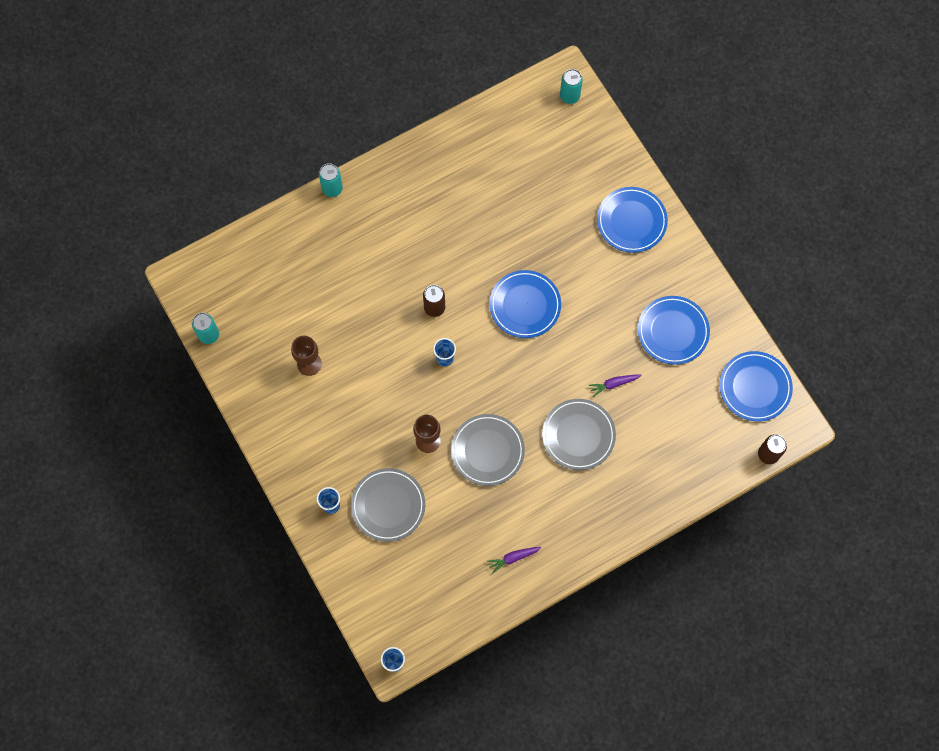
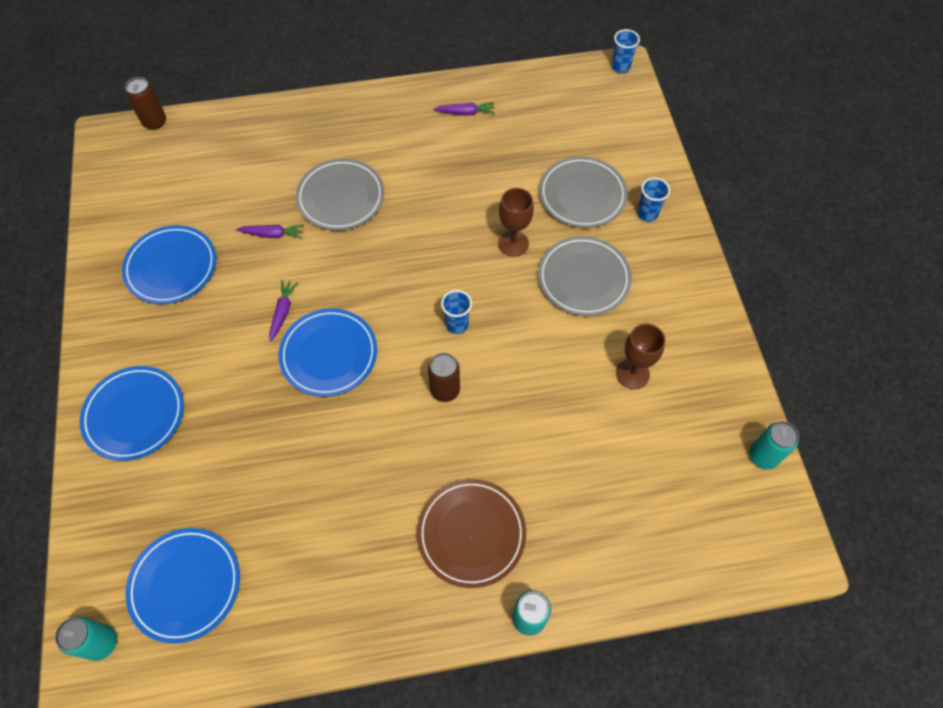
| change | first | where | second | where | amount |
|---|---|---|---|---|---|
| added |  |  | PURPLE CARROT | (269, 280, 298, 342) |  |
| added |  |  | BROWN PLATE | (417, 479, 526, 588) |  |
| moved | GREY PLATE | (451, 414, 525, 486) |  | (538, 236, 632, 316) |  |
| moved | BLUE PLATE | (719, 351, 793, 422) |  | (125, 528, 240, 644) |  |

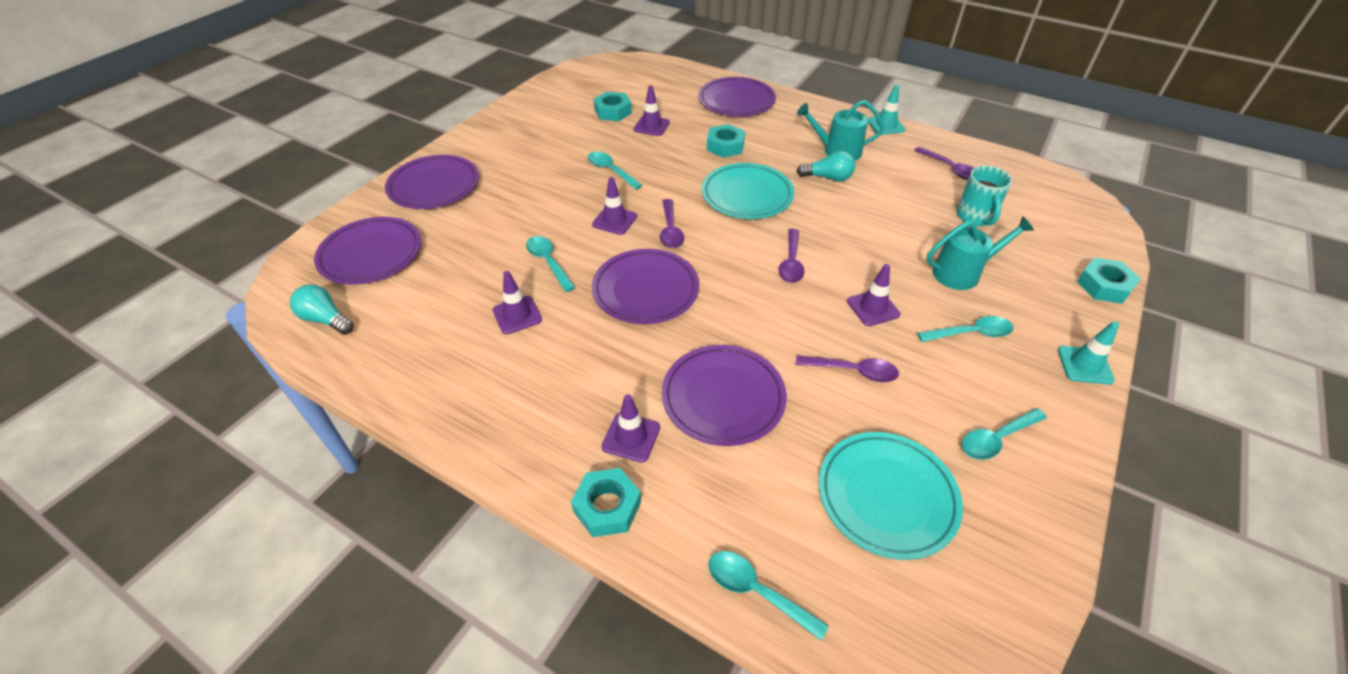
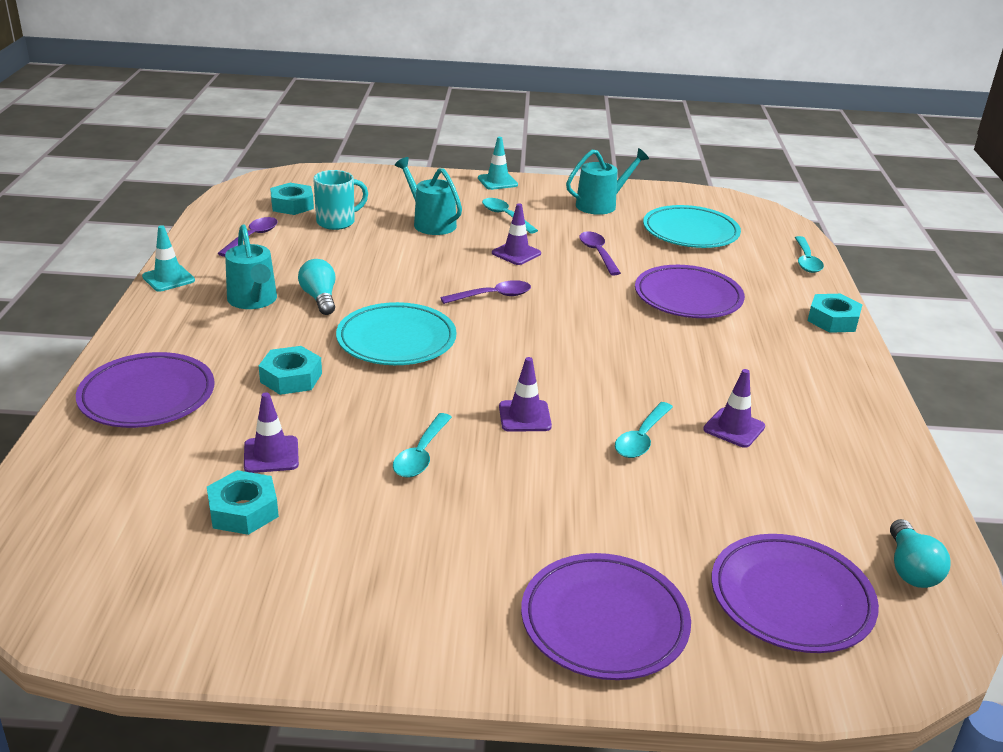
| change | first | where | second | where | amount |
|---|---|---|---|---|---|
| removed | PURPLE PLATE | (592, 249, 699, 324) |  |  |  |
| removed | PURPLE TRAFFIC CONE | (602, 394, 660, 462) |  |  |  |
| removed | PURPLE SPOON | (660, 199, 684, 248) |  |  |  |
| moved | TURQUOISE NUT | (1077, 258, 1141, 304) |  | (270, 183, 314, 215) |  |
| replaced | TURQUOISE SPOON | (961, 408, 1047, 460) | TURQUOISE WATERING CAN | (566, 148, 649, 215) |  |

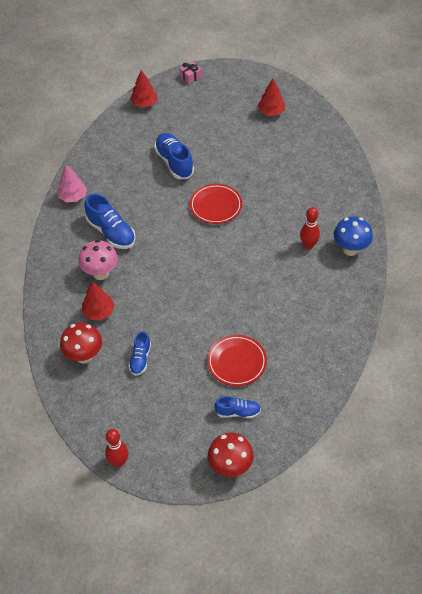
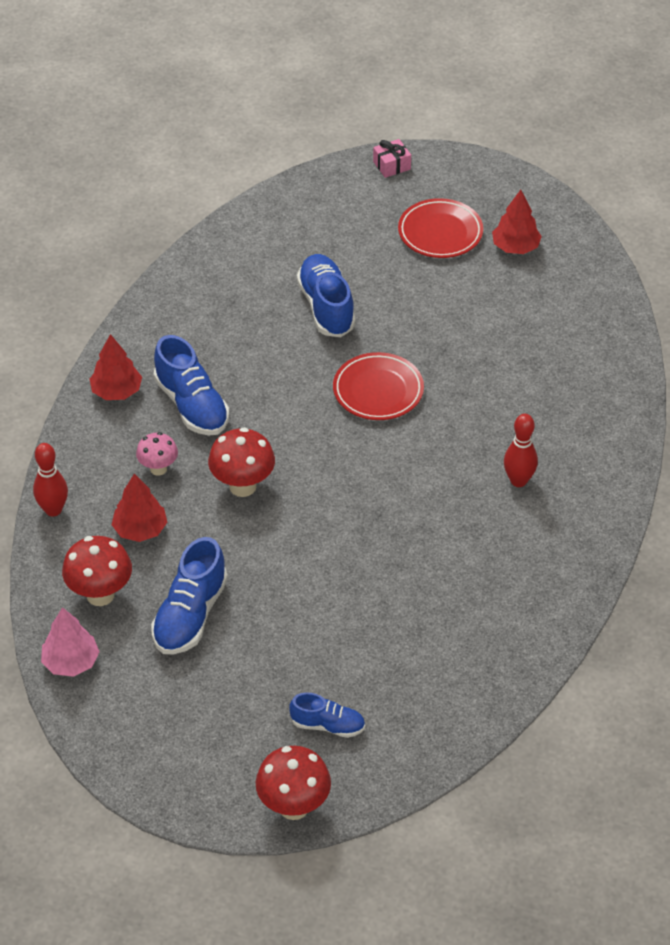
| change | first | where | second | where | amount |
|---|---|---|---|---|---|
| removed | BLUE MUSHROOM | (334, 216, 373, 256) |  |  |  |
| added |  |  | RED MUSHROOM | (208, 427, 275, 497) |  |
| moved | PINK TREE | (57, 164, 87, 202) |  | (41, 607, 100, 677) |  |
| moved | RED BOWLING PIN | (105, 429, 128, 467) |  | (33, 443, 68, 517) |  |
| moved | RED TREE | (130, 70, 157, 107) |  | (89, 334, 142, 400) |  |
| moved | RED PLATE | (207, 335, 267, 386) |  | (398, 198, 483, 258) |  |
| resized | PINK MUSHROOM | (78, 240, 118, 280) |  | (136, 432, 178, 476) | x0.63 |
| resized | BLUE SHOE | (129, 331, 151, 376) |  | (151, 537, 228, 654) | x1.68 |

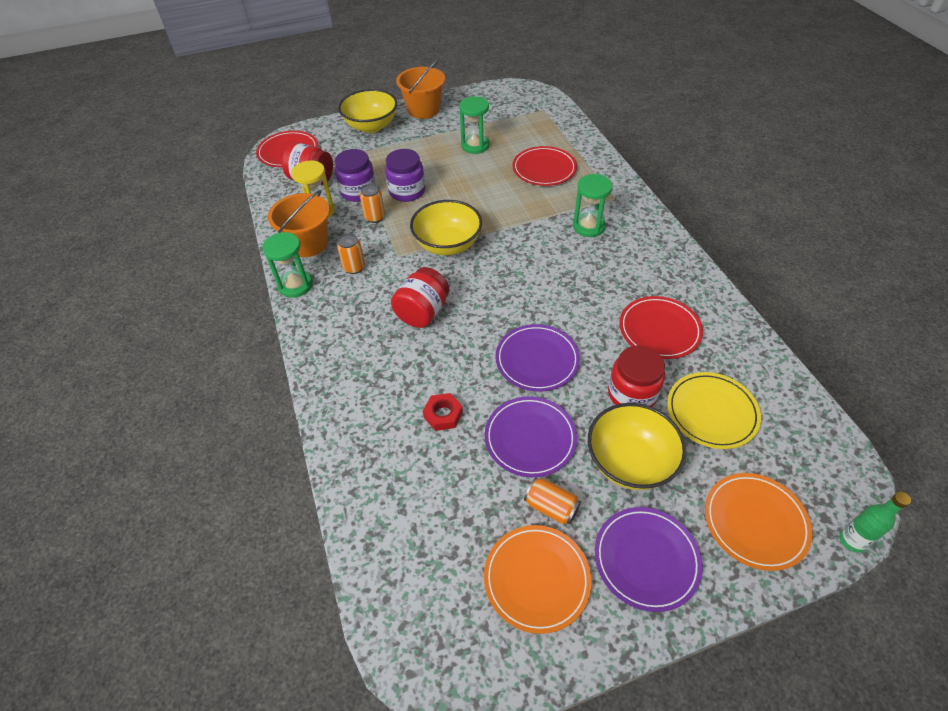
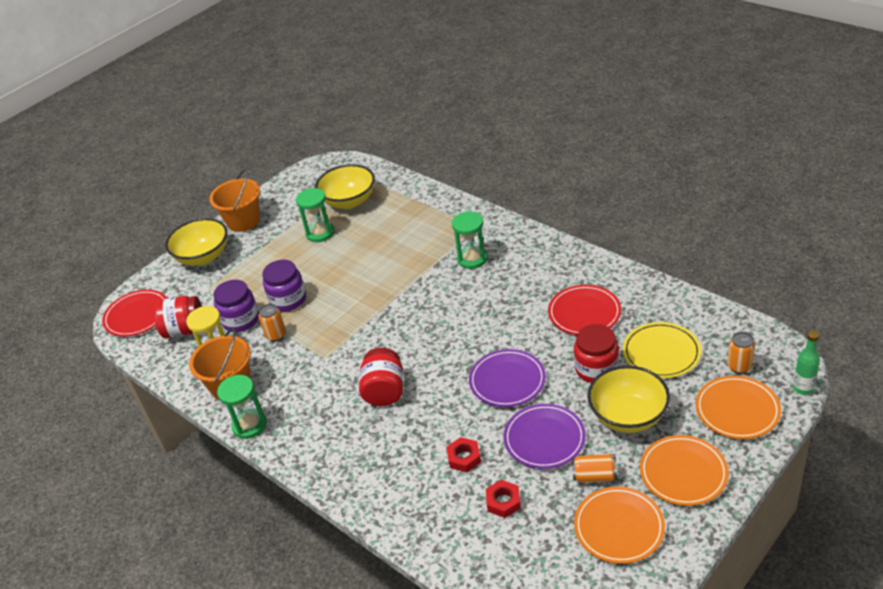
| change | first | where | second | where | amount |
|---|---|---|---|---|---|
| removed | RED PLATE | (512, 146, 577, 186) |  |  |  |
| added |  |  | RED NUT | (486, 480, 521, 518) |  |
| moved | ORANGE CAN | (337, 233, 365, 274) |  | (727, 332, 755, 374) |  |
| moved | YELLOW BOWL | (410, 200, 482, 255) |  | (315, 164, 375, 209) |  |
| recoloured | PURPLE PLATE | (595, 507, 703, 612) | ORANGE PLATE | (640, 435, 729, 506) |  |

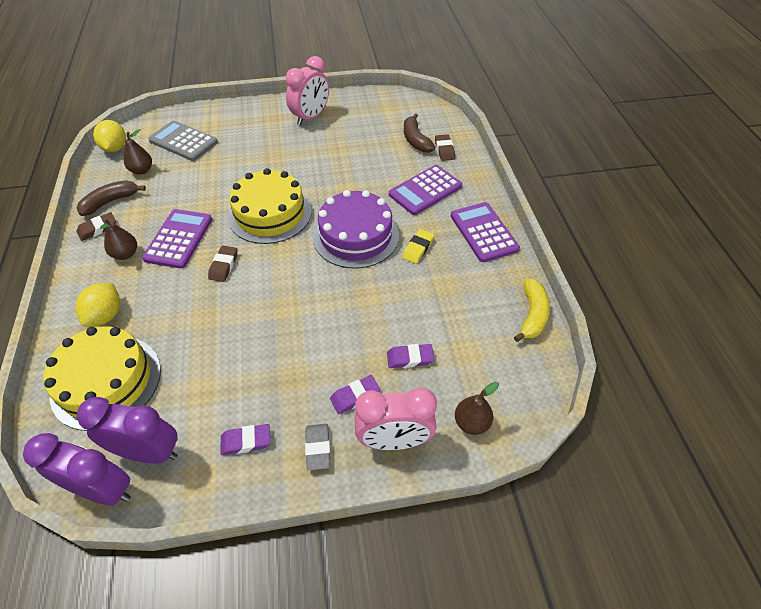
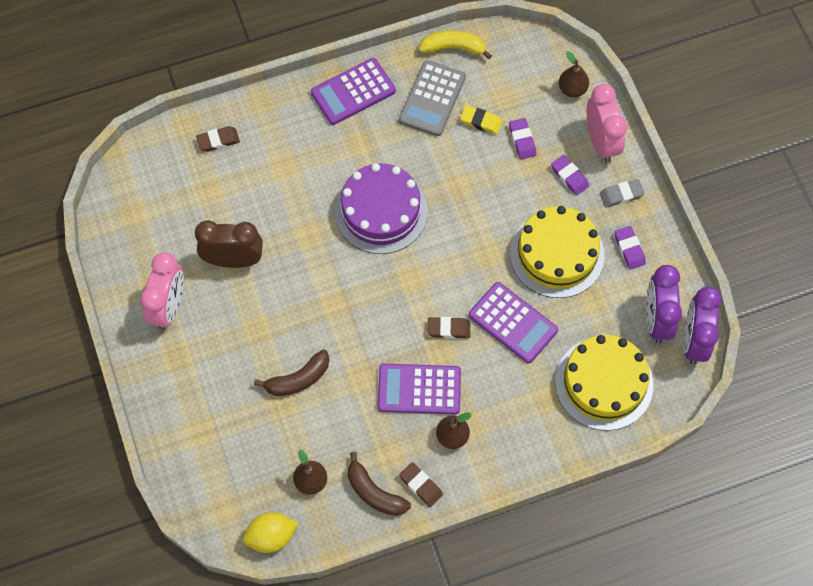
| change | first | where | second | where | amount |
|---|---|---|---|---|---|
| removed | YELLOW LEMON | (75, 283, 120, 327) |  |  |  |
| added |  |  | BROWN CLOCK | (195, 220, 263, 268) |  |
| moved | GREY CALCULATOR | (148, 120, 218, 161) |  | (399, 60, 466, 136) |  |
| moved | YELLOW CAKE | (228, 168, 312, 244) |  | (510, 206, 604, 298) |  |
| moved | PURPLE CALCULATOR | (389, 165, 462, 215) |  | (469, 282, 558, 363) |  |
| moved | YELLOW ERASER | (402, 229, 434, 264) |  | (460, 105, 503, 135) |  |
| moved | BROWN BANANA | (404, 113, 435, 153) |  | (254, 349, 329, 396) |  |
| turned | PINK CLOCK | (286, 56, 329, 125) |  | (140, 252, 184, 330) | 75 degrees clockwise |

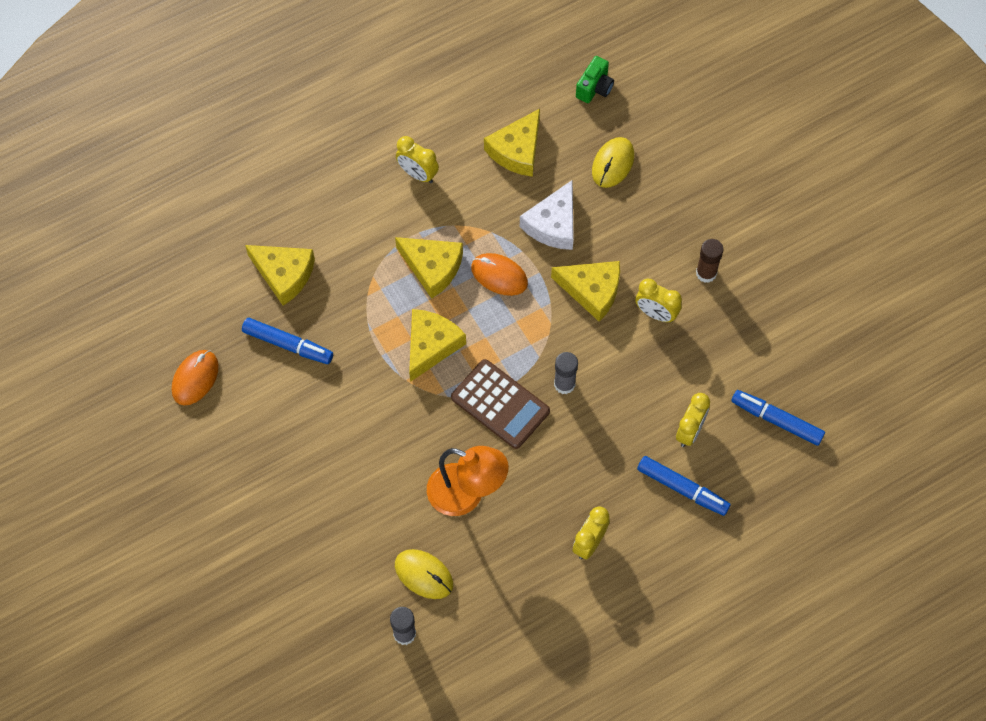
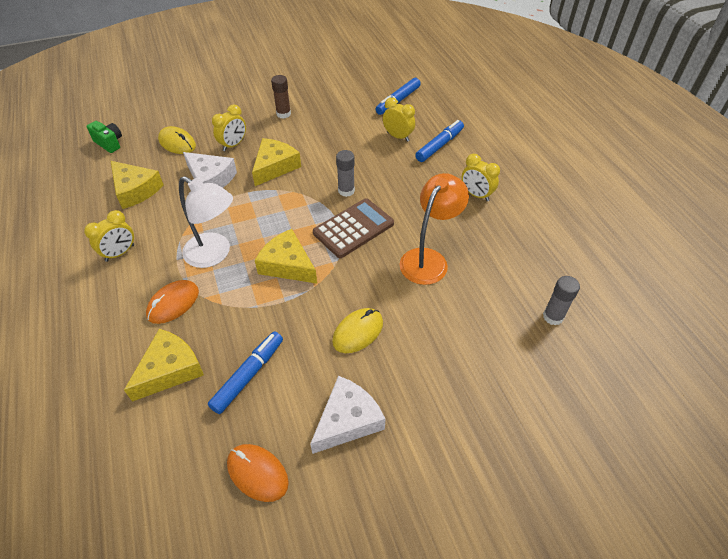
| change | first | where | second | where | amount |
|---|---|---|---|---|---|
| added |  |  | WHITE CHEESE | (310, 376, 386, 454) |  |
| moved | YELLOW MOUSE | (395, 549, 453, 599) |  | (332, 308, 383, 353) |  |
| moved | ORANGE MOUSE | (471, 253, 528, 296) |  | (146, 280, 199, 324) |  |
| moved | YELLOW CLOCK | (635, 279, 682, 322) |  | (212, 104, 246, 151) |  |
| replaced | YELLOW CHEESE | (395, 237, 463, 299) | WHITE LAMP | (179, 176, 233, 268) |  |

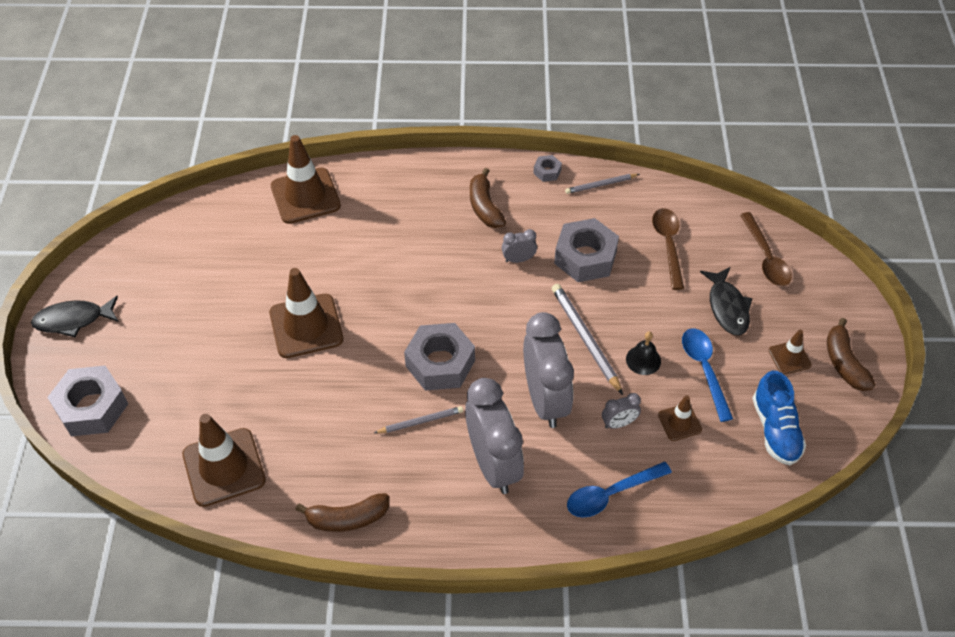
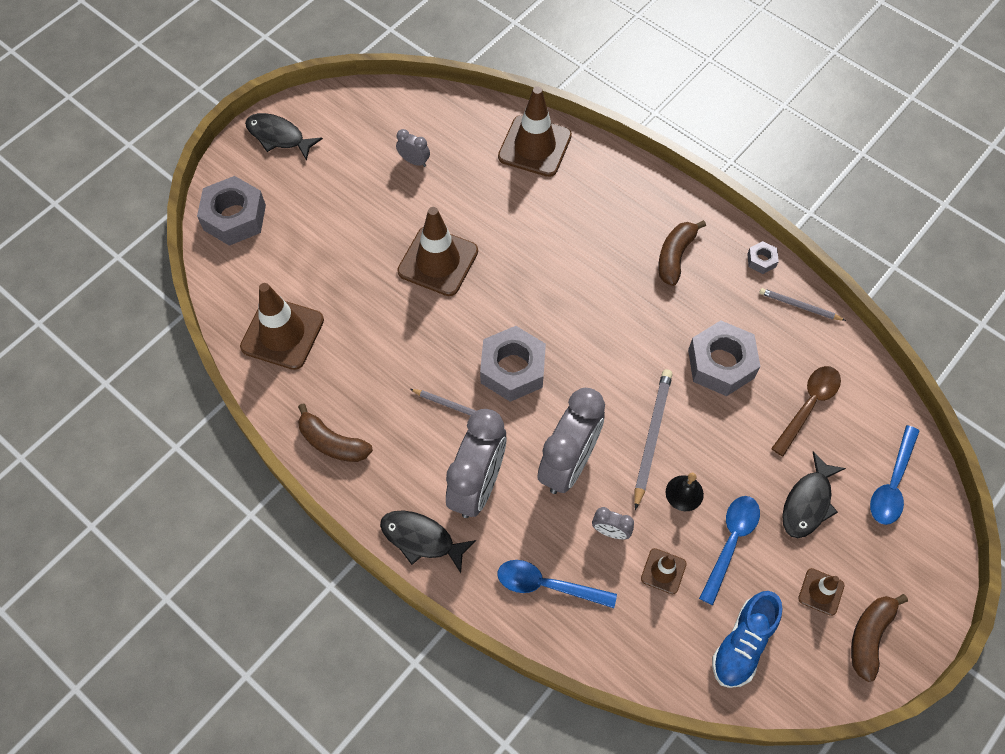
| change | first | where | second | where | amount |
|---|---|---|---|---|---|
| added |  |  | BLACK FISH | (380, 510, 476, 573) |  |
| moved | GREY CLOCK | (502, 229, 537, 263) |  | (396, 129, 430, 167) |  |
| recoloured | BROWN SPOON | (740, 212, 792, 286) | BLUE SPOON | (870, 425, 919, 525) |  |

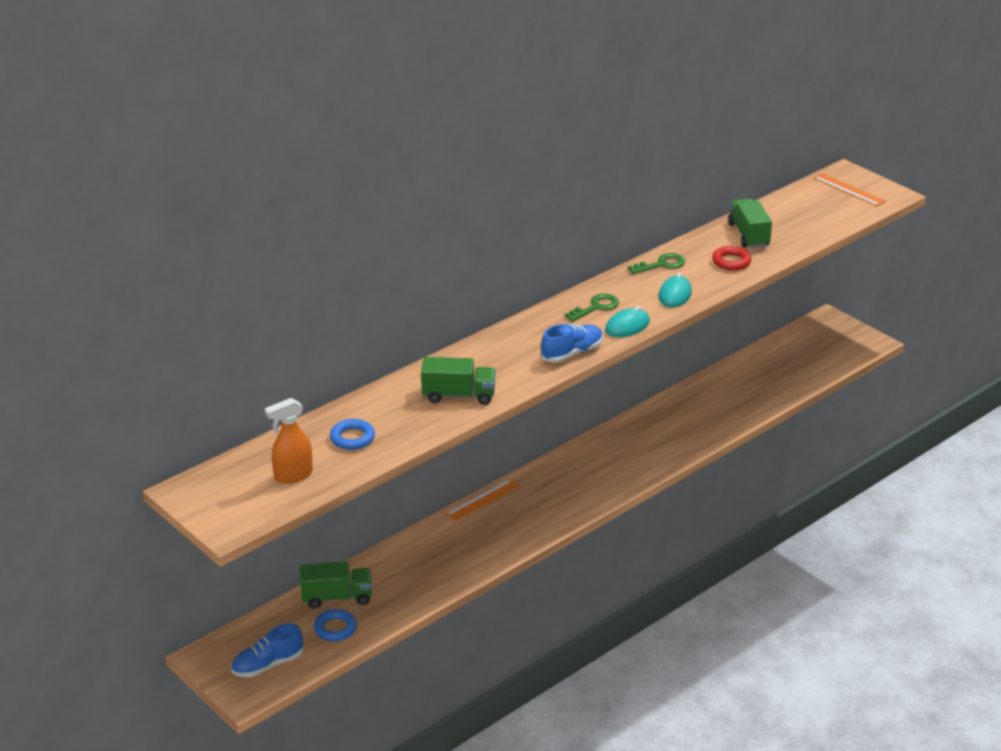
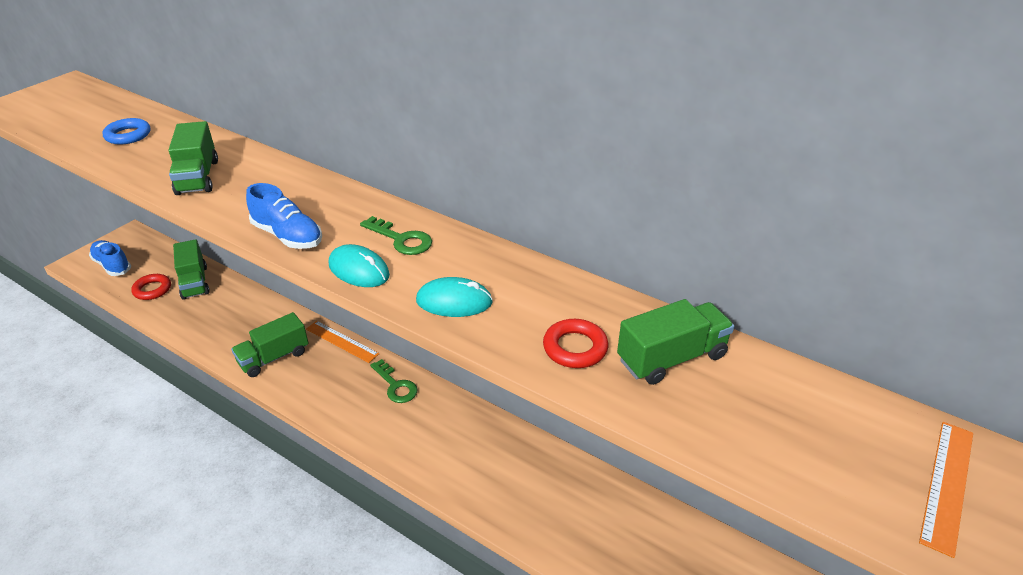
| change | first | where | second | where | amount |
|---|---|---|---|---|---|
| removed | ORANGE SPRAY BOTTLE | (265, 398, 313, 484) |  |  |  |
| added |  |  | GREEN TRUCK | (231, 312, 309, 377) |  |
| moved | GREEN KEY | (628, 253, 685, 274) |  | (370, 359, 417, 403) |  |
| recoloured | BLUE RING | (314, 609, 357, 641) | RED RING | (131, 274, 171, 300) |  |

